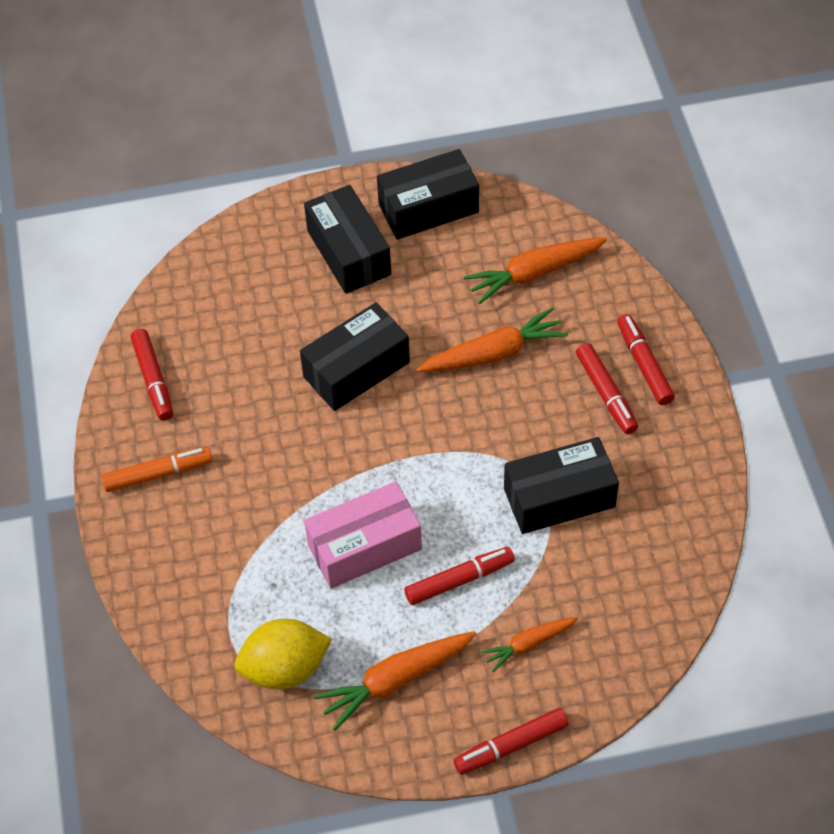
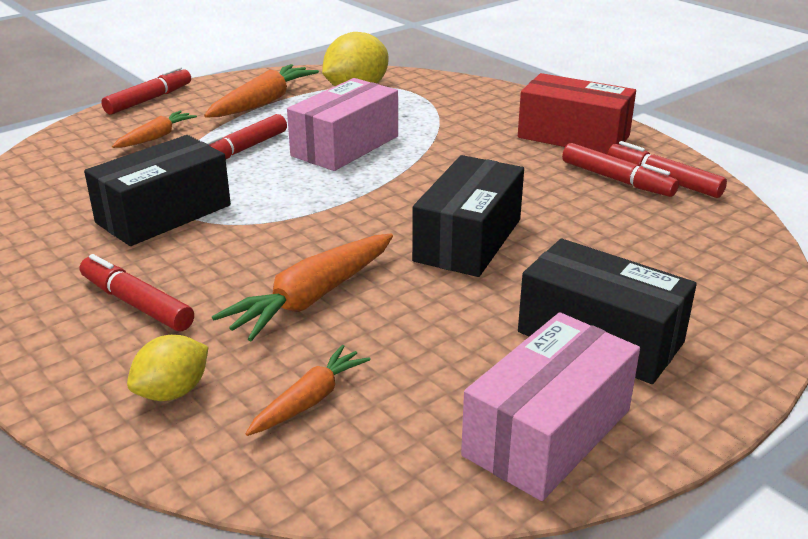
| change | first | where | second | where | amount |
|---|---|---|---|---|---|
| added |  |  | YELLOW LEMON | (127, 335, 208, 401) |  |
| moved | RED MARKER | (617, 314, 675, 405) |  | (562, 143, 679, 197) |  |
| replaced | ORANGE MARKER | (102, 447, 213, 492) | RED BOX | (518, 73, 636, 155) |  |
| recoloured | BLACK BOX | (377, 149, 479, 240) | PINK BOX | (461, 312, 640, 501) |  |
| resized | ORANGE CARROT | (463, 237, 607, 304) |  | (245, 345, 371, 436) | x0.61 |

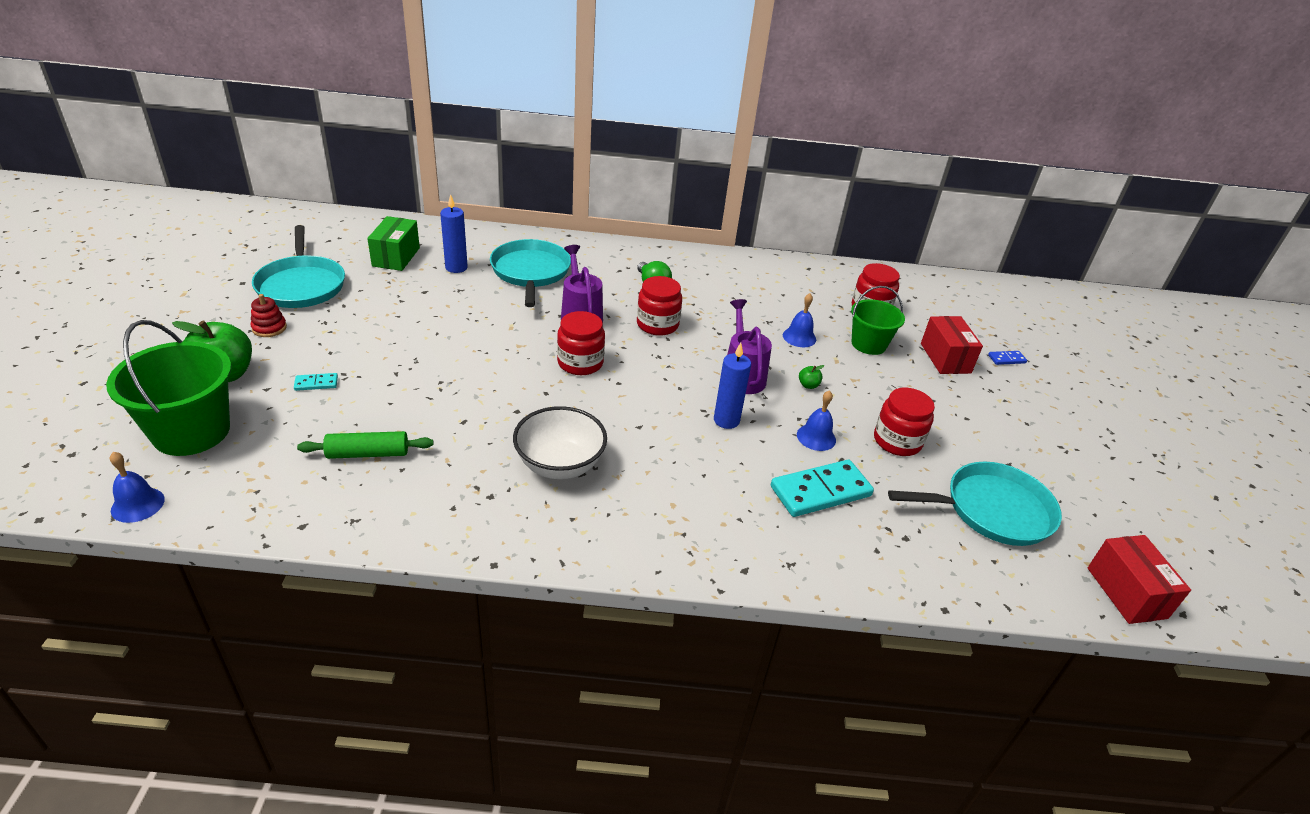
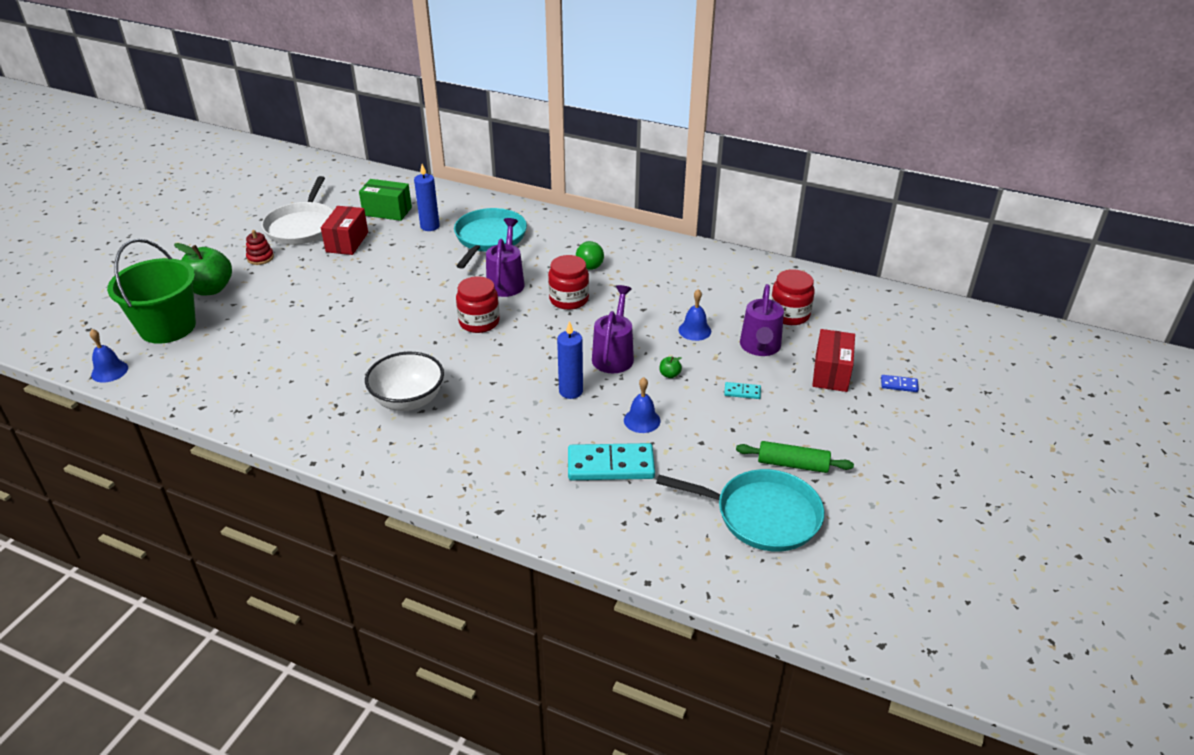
| change | first | where | second | where | amount |
|---|---|---|---|---|---|
| removed | RED JAR | (874, 388, 935, 456) |  |  |  |
| moved | TURQUOISE DOMINO | (294, 373, 338, 391) |  | (724, 382, 761, 399) |  |
| moved | GREEN ROLLING PIN | (297, 431, 434, 459) |  | (736, 441, 854, 473) |  |
| moved | RED BOX | (1088, 535, 1191, 624) |  | (321, 206, 368, 255) |  |
| replaced | GREEN BUCKET | (851, 286, 905, 355) | PURPLE WATERING CAN | (740, 284, 784, 356) |  |
| recoloured | TURQUOISE PAN | (252, 225, 345, 308) | WHITE PAN | (262, 176, 333, 245) |  |
| turned | GREEN BOX | (367, 216, 420, 271) |  | (359, 179, 412, 221) | 75 degrees clockwise |

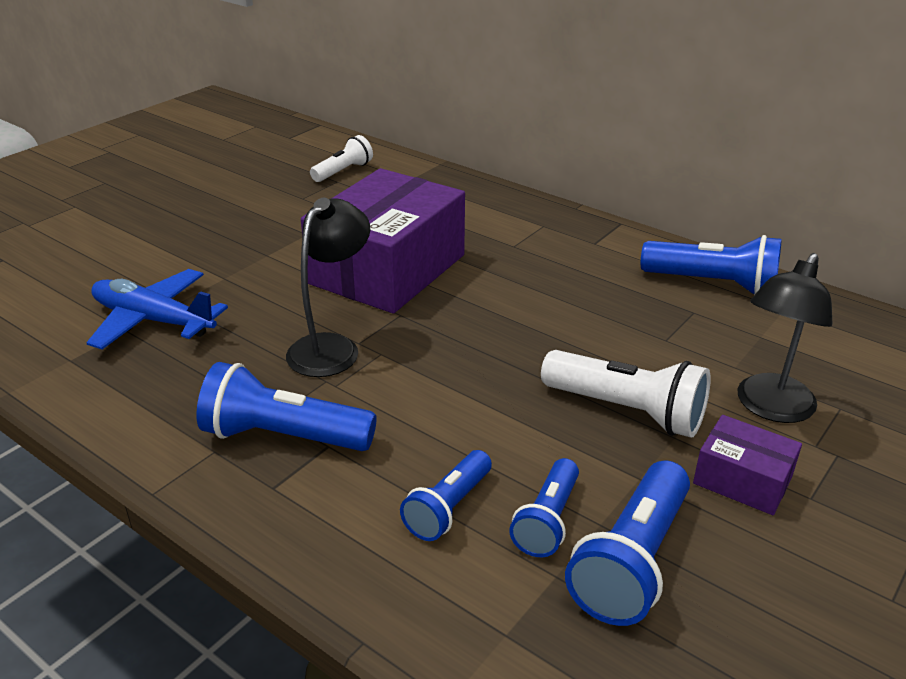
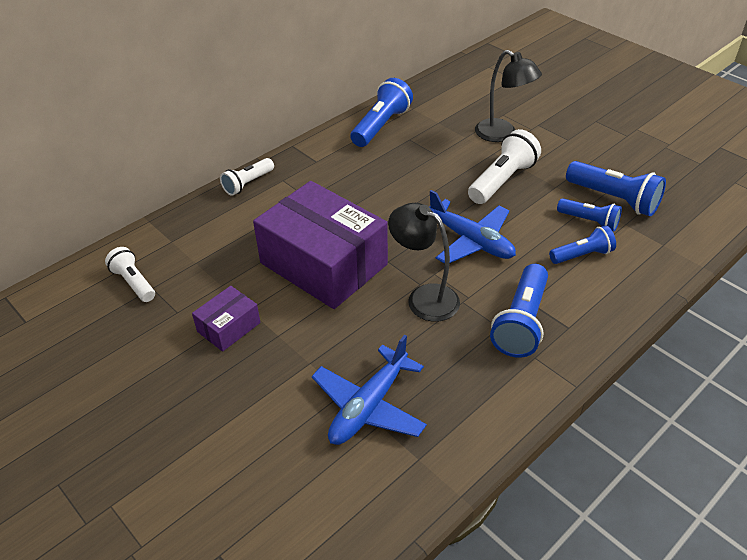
| change | first | where | second | where | amount |
|---|---|---|---|---|---|
| added |  |  | WHITE FLASHLIGHT | (220, 158, 274, 196) |  |
| added |  |  | BLUE PLANE | (429, 190, 516, 264) |  |
| moved | PURPLE BOX | (693, 415, 802, 515) |  | (192, 286, 260, 352) |  |
| turned | BLUE FLASHLIGHT | (400, 450, 492, 541) |  | (549, 226, 616, 264) | 60 degrees counterclockwise |

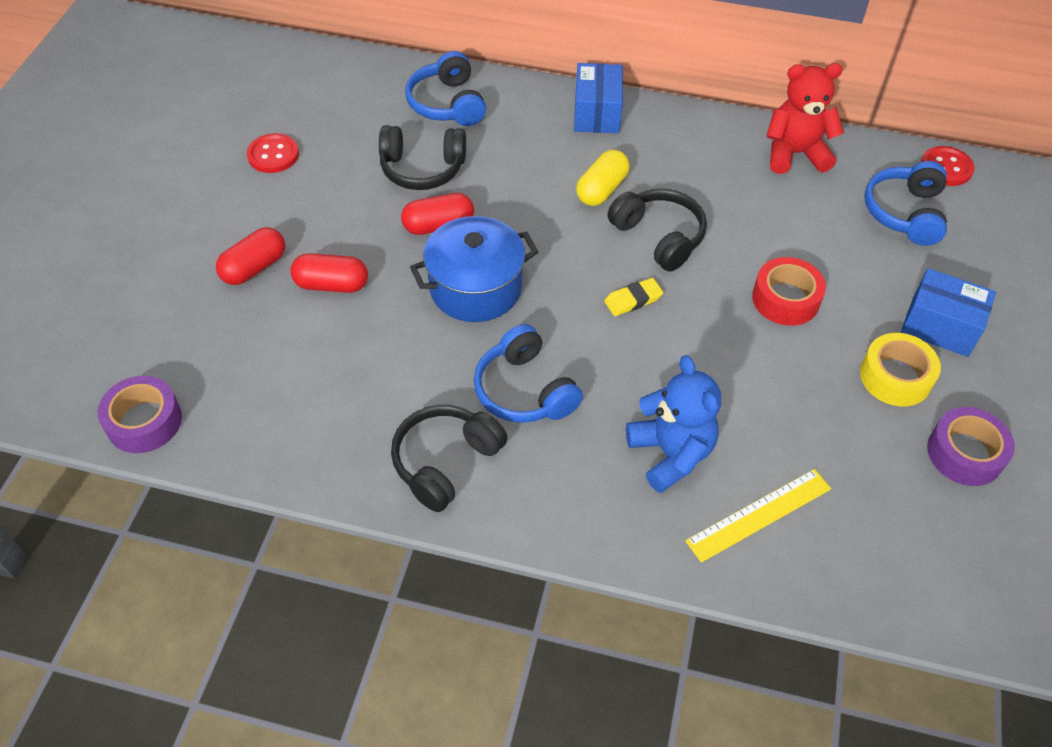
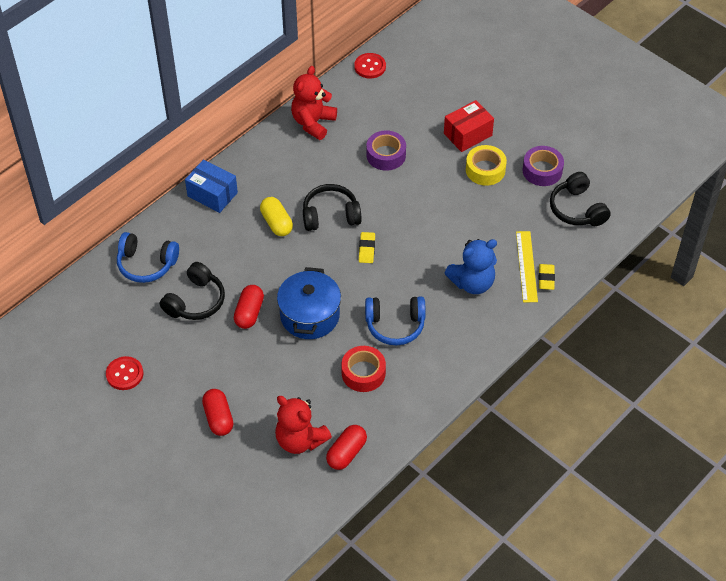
| change | first | where | second | where | amount |
|---|---|---|---|---|---|
| removed | BLUE HEADPHONES | (864, 161, 947, 246) |  |  |  |
| added |  |  | RED TEDDY BEAR | (275, 396, 332, 454) |  |
| added |  |  | YELLOW ERASER | (539, 264, 555, 290) |  |
| moved | PURPLE TAPE | (98, 376, 182, 453) |  | (366, 130, 406, 171) |  |
| moved | RED CAPSULE | (290, 253, 368, 293) |  | (326, 425, 367, 470) |  |
| moved | BLACK HEADPHONES | (391, 405, 508, 512) |  | (550, 172, 611, 226) |  |
| moved | RED TAPE | (752, 257, 826, 326) |  | (341, 346, 386, 392) |  |
| recoloured | BLUE BOX | (901, 268, 996, 357) | RED BOX | (444, 100, 494, 152) |  |
| turned | BLUE TEDDY BEAR | (626, 355, 721, 493) |  | (445, 239, 497, 294) | 150 degrees clockwise |

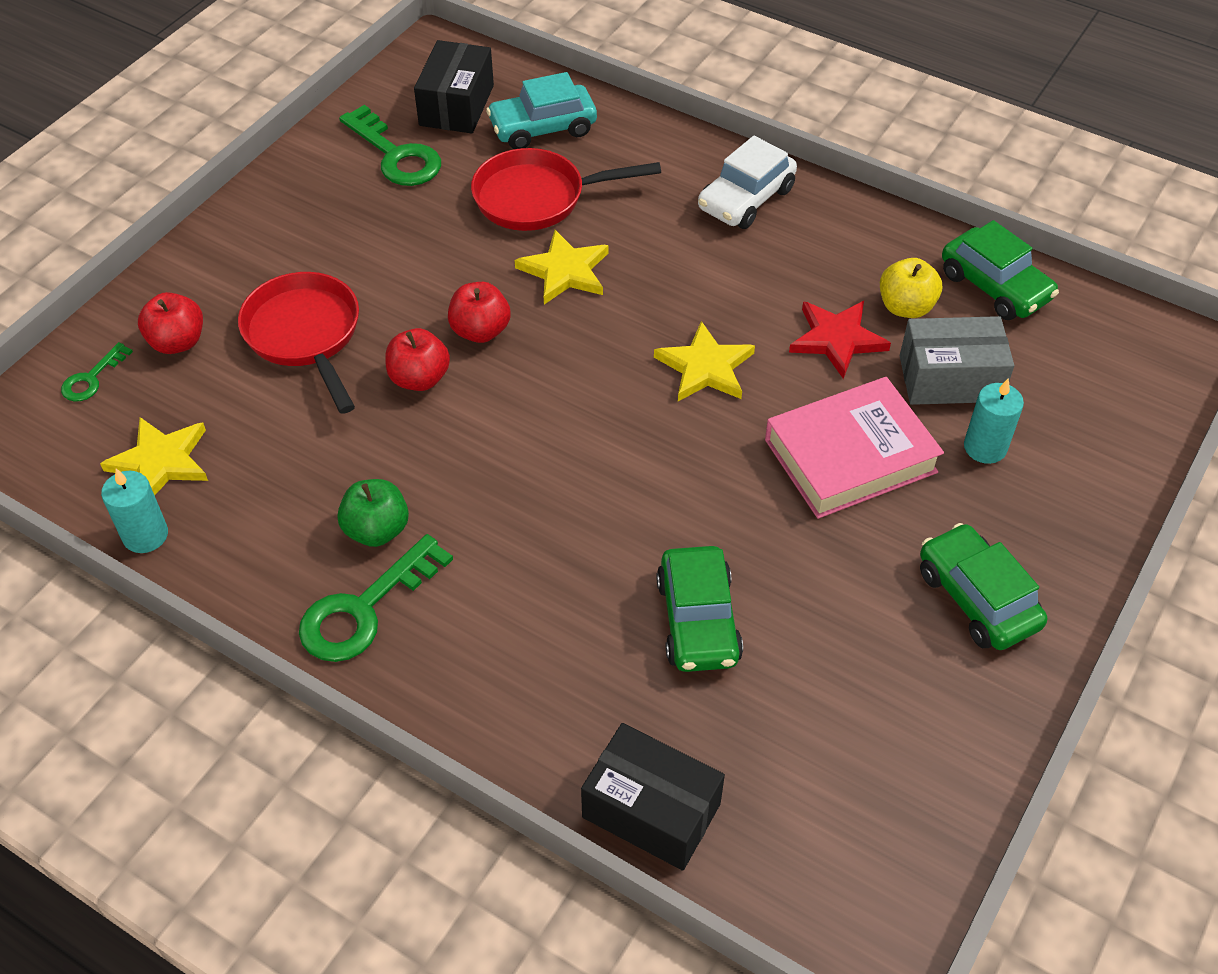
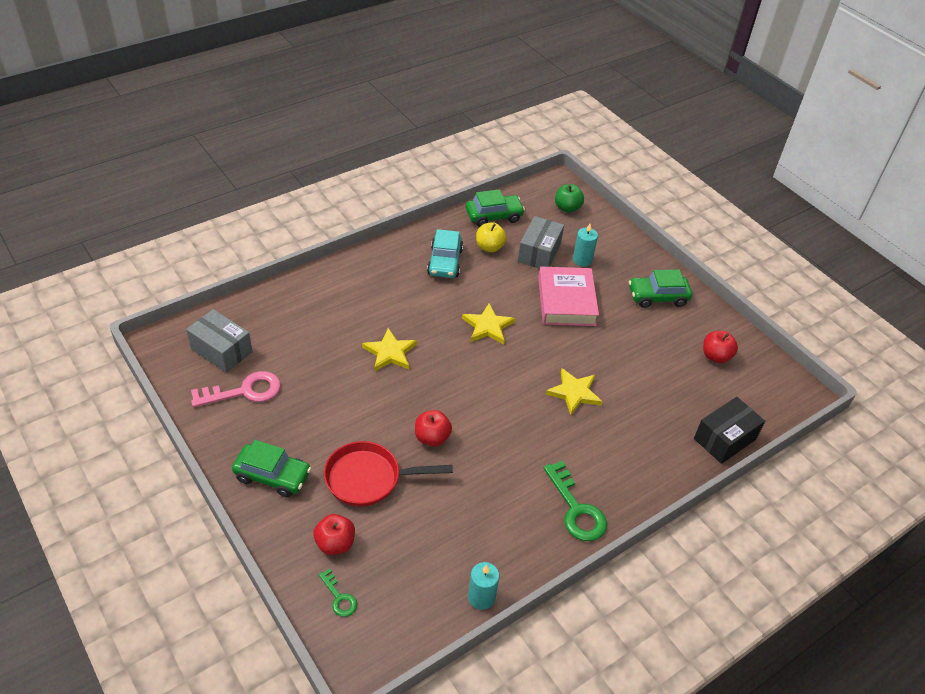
| change | first | where | second | where | amount |
|---|---|---|---|---|---|
| removed | RED PAN | (471, 148, 661, 231) |  |  |  |
| removed | WHITE CAR | (698, 136, 797, 229) |  |  |  |
| removed | RED STAR | (789, 301, 891, 379) |  |  |  |
| moved | YELLOW STAR | (100, 417, 208, 495) |  | (545, 368, 603, 415) |  |
| moved | GREEN APPLE | (337, 479, 409, 547) |  | (555, 184, 584, 213) |  |
| moved | RED APPLE | (448, 282, 511, 343) |  | (703, 331, 738, 363) |  |
| moved | TURQUOISE CAR | (486, 72, 597, 149) |  | (427, 229, 463, 278) |  |
| moved | GREEN CAR | (656, 546, 743, 672) |  | (232, 440, 311, 498) |  |
| recoloured | GREEN KEY | (339, 105, 441, 186) | PINK KEY | (191, 371, 281, 407) |  |
| recoloured | BLACK BOX | (414, 40, 494, 133) | GREY BOX | (186, 309, 253, 373) |  |

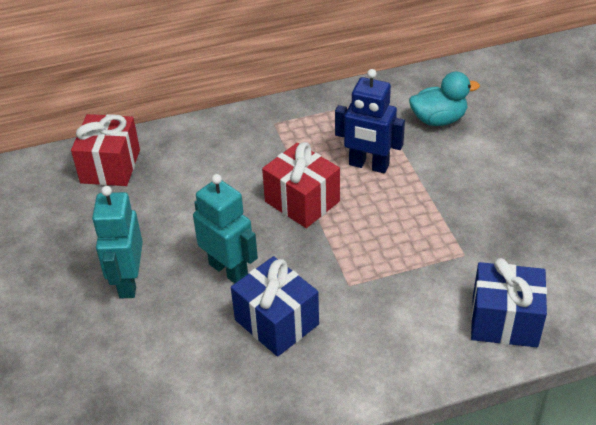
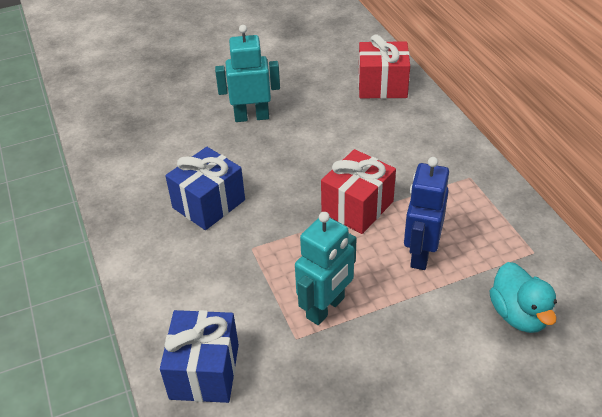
| change | first | where | second | where | amount |
|---|---|---|---|---|---|
| moved | TURQUOISE ROBOT | (193, 174, 258, 284) |  | (295, 212, 356, 325) |  |

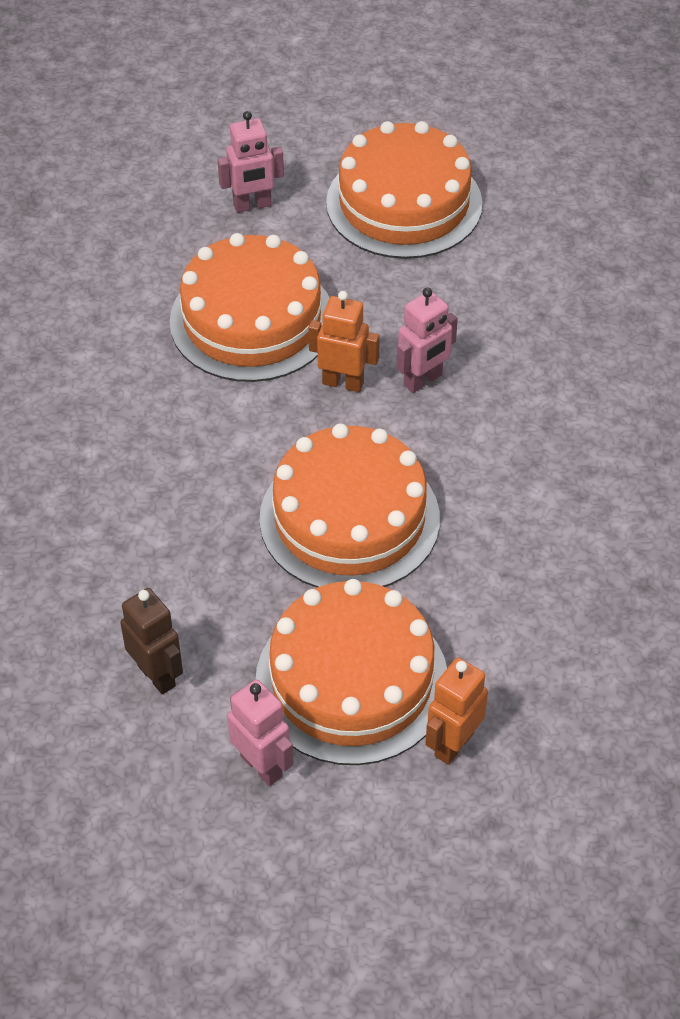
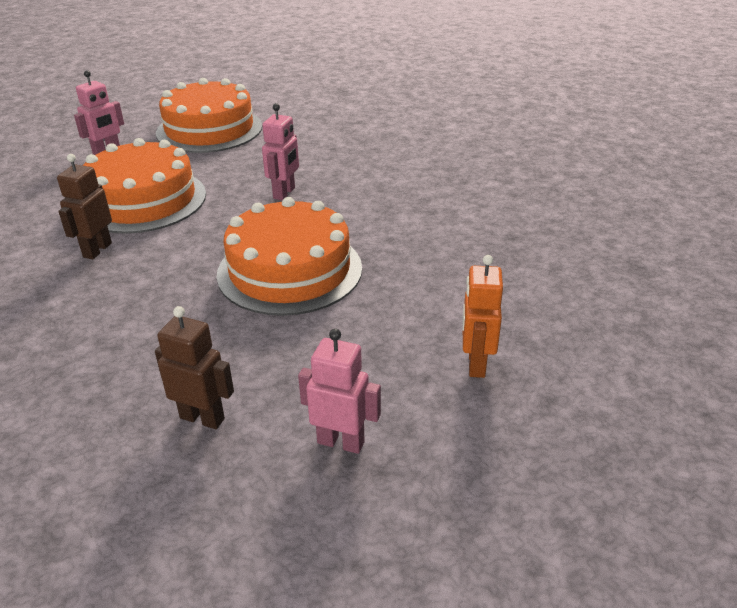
| change | first | where | second | where | amount |
|---|---|---|---|---|---|
| removed | ORANGE CAKE | (256, 579, 447, 765) |  |  |  |
| removed | ORANGE ROBOT | (308, 291, 380, 392) |  |  |  |
| added |  |  | BROWN ROBOT | (57, 154, 112, 259) |  |

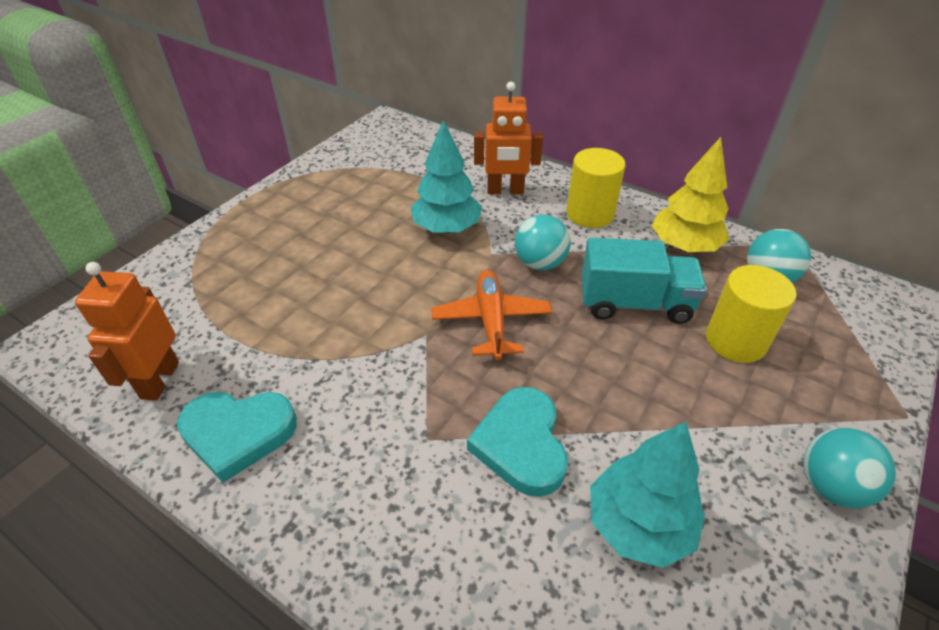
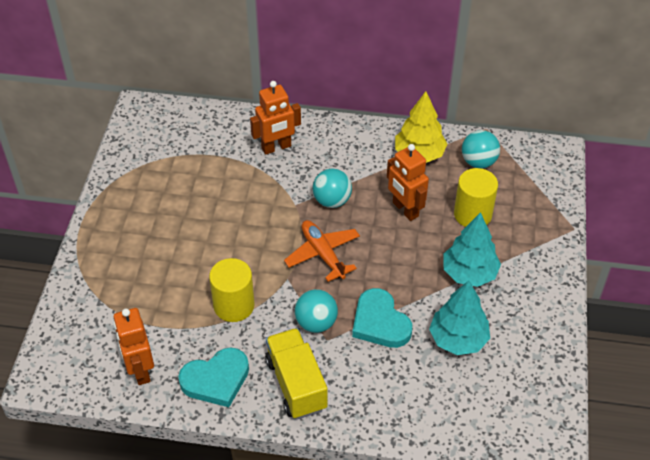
| change | first | where | second | where | amount |
|---|---|---|---|---|---|
| added |  |  | YELLOW TRUCK | (265, 328, 328, 419) |  |
| moved | TURQUOISE TREE | (411, 120, 482, 233) |  | (443, 212, 501, 287) |  |
| moved | YELLOW CYLINDER | (567, 148, 626, 228) |  | (209, 258, 255, 322) |  |
| moved | TURQUOISE BALL | (803, 428, 896, 509) |  | (294, 289, 338, 333) |  |
| replaced | TURQUOISE TRUCK | (581, 238, 707, 324) | ORANGE ROBOT | (387, 144, 429, 221) |  |

